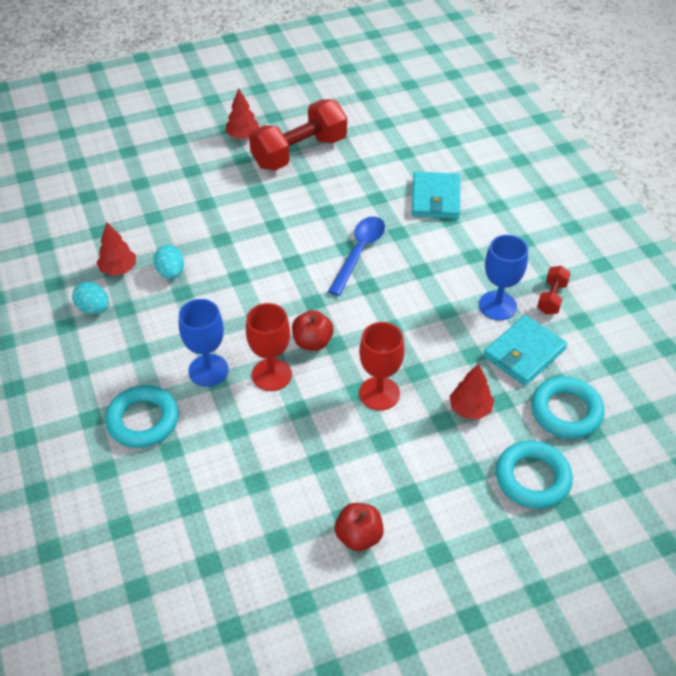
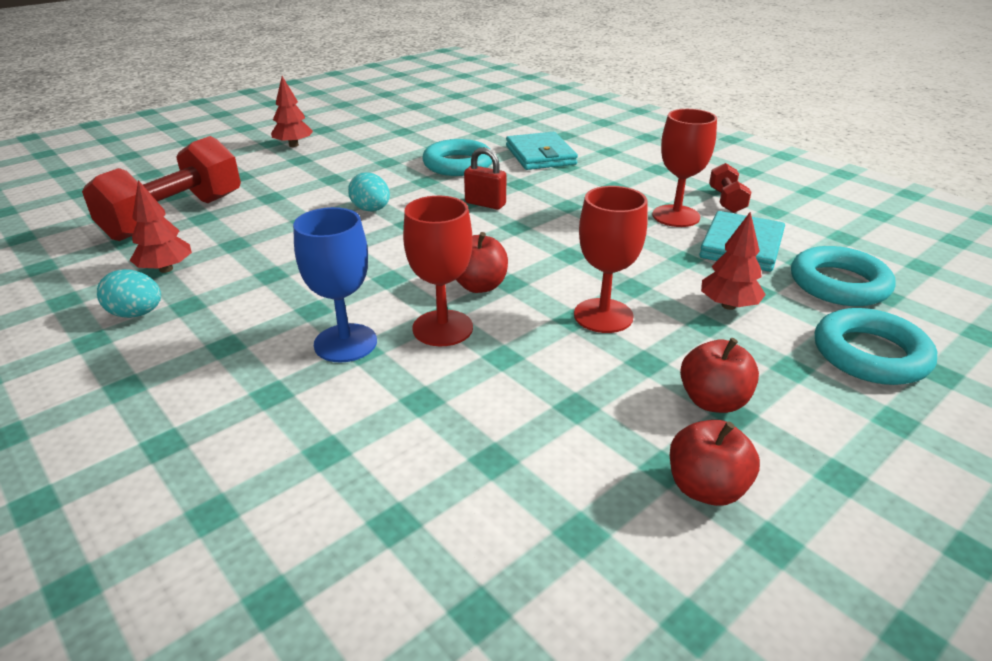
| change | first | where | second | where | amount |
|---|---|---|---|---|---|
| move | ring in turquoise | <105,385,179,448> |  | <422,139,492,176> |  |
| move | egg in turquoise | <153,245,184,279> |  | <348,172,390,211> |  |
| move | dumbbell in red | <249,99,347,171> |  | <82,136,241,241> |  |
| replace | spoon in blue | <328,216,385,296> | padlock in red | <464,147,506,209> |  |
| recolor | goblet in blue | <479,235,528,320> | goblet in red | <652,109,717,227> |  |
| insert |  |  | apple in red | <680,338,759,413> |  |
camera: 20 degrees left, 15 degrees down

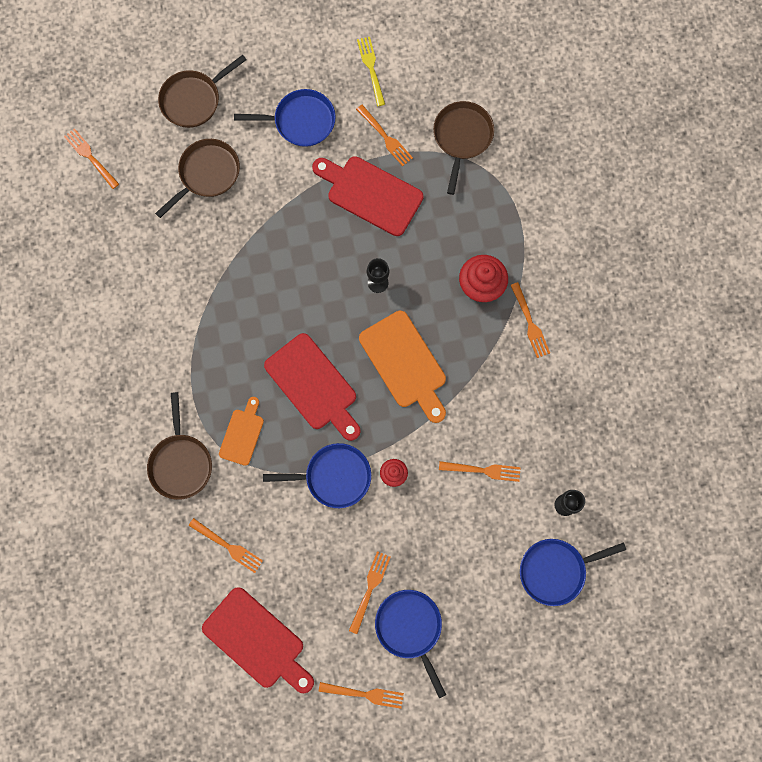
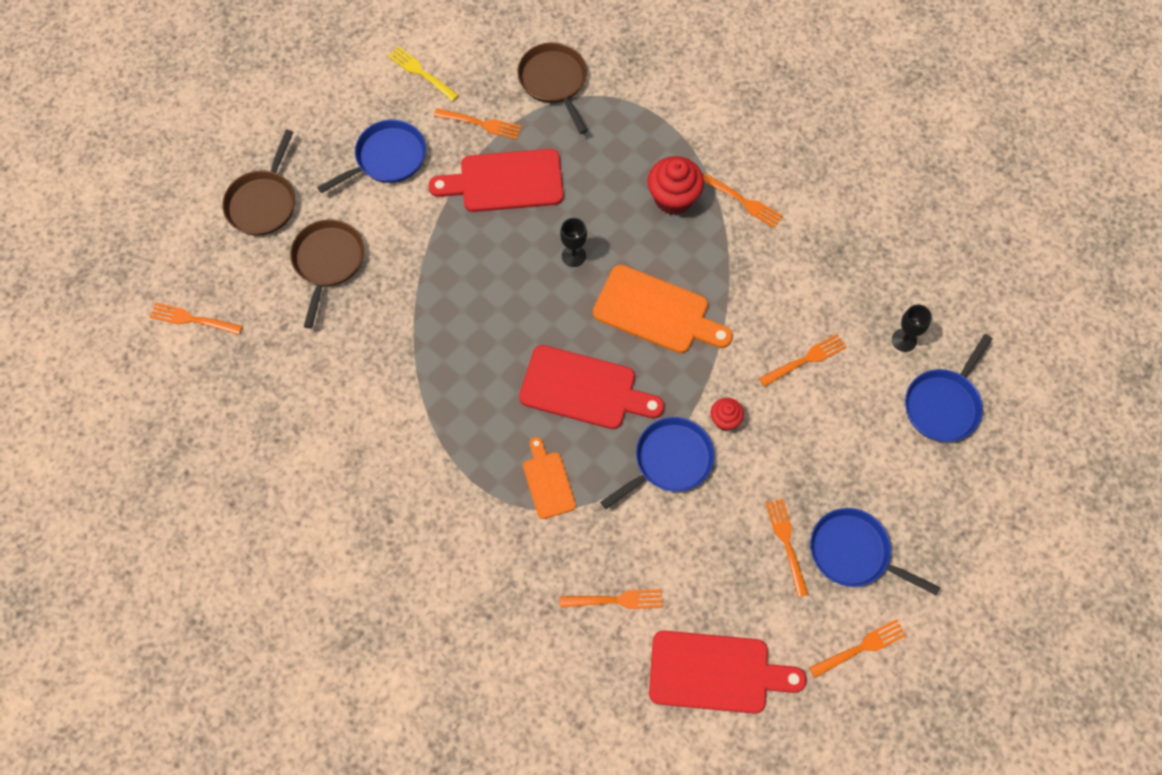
| change | first | where | second | where | amount |
|---|---|---|---|---|---|
| delete | pan in brown | <147,392,212,500> |  |  |  |
camera: 35 degrees left, 10 degrees down

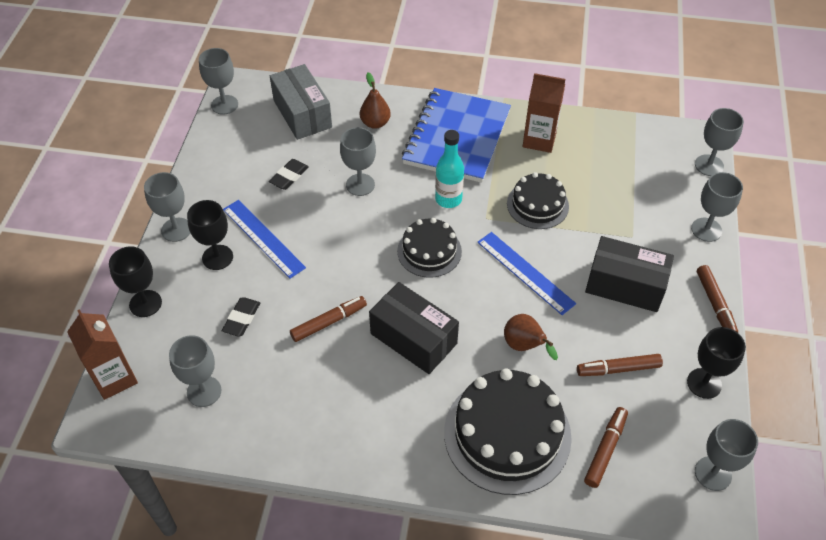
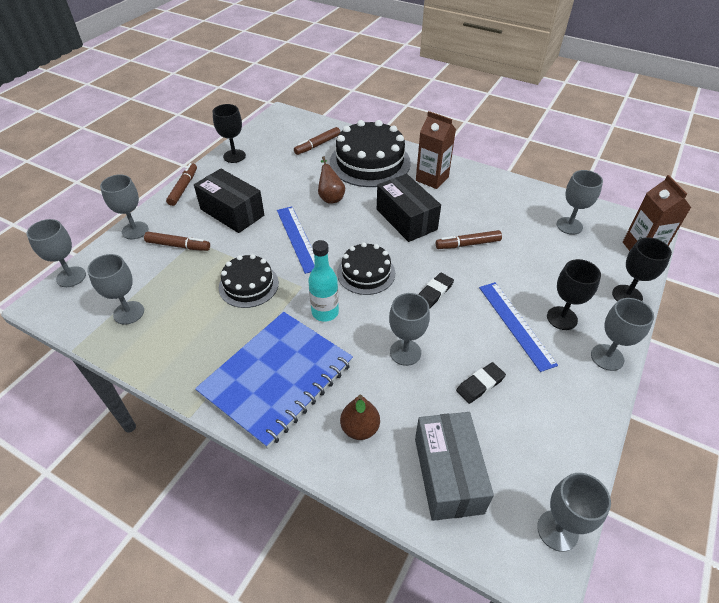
| change | first | where | second | where | amount |
|---|---|---|---|---|---|
| move | eraser in black | <222,297,260,337> |  | <418,273,454,309> |  |
| move | carton in brown | <522,73,565,153> |  | <416,111,456,189> |  |
| move | marker in brown | <577,354,663,376> |  | <144,232,210,251> |  |
| move | goblet in grey | <695,419,758,491> |  | <87,254,144,325> |  |
camera: 160 degrees left, 5 degrees down

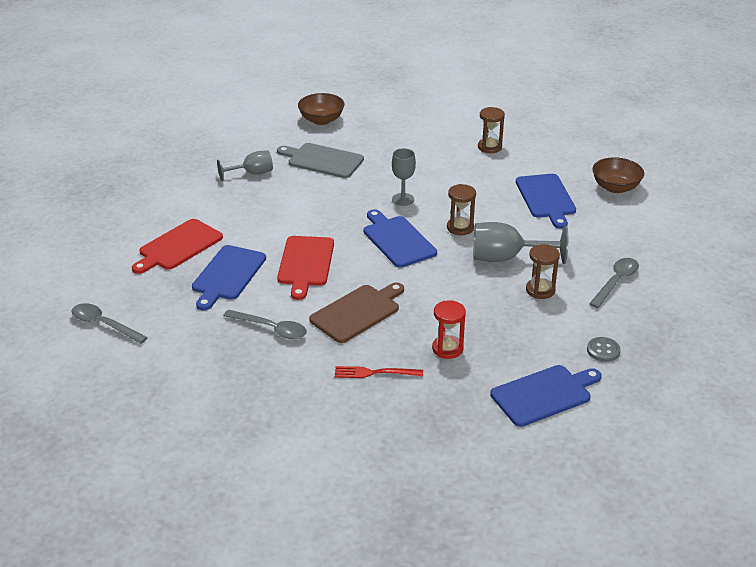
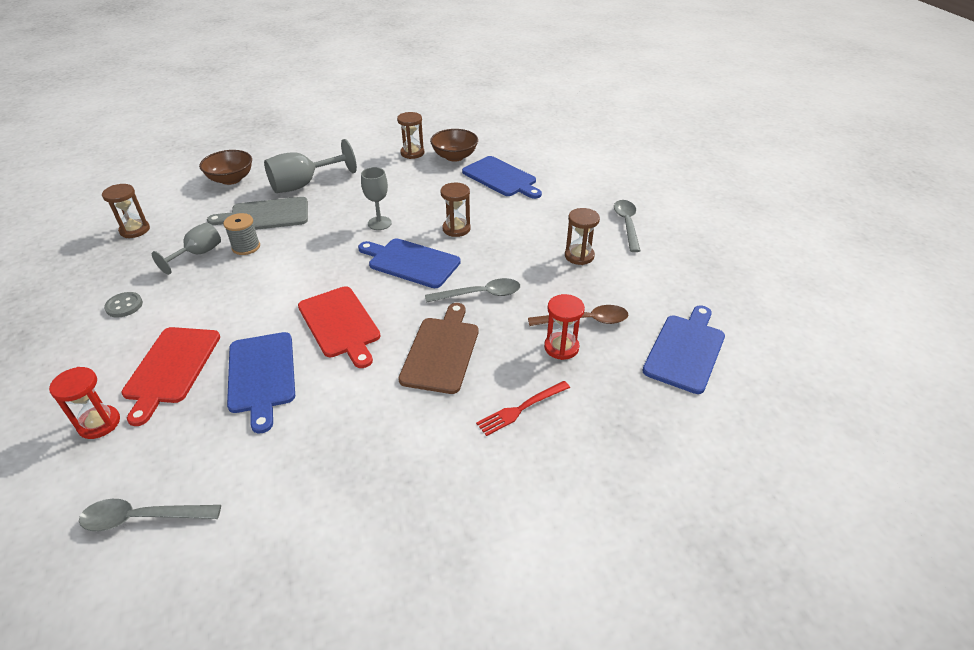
| change | first | where | second | where | amount |
|---|---|---|---|---|---|
| move | spoon in grey | <223,310,307,339> |  | <425,278,520,303> |  |
| move | goblet in grey | <473,222,568,264> |  | <264,139,357,193> |  |
| move | button in grey | <587,337,621,362> |  | <104,292,143,318> |  |
| move | bowl in brown | <592,157,644,193> |  | <430,129,478,162> |  |
| insert |  |  | hourglass in red | <49,367,120,439> |  |
| insert |  |  | hourglass in brown | <102,184,150,238> |  |
| insert |  |  | spool in grey | <223,213,260,255> |  |
| insert |  |  | spoon in brown | <528,305,628,326> |  |
camera: 35 degrees left, 5 degrees up

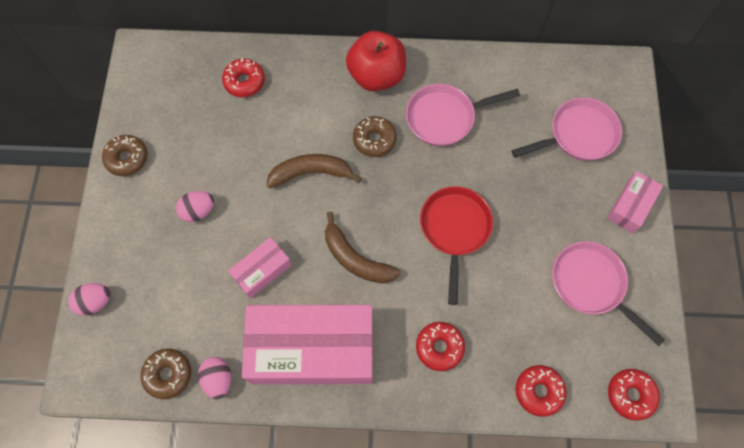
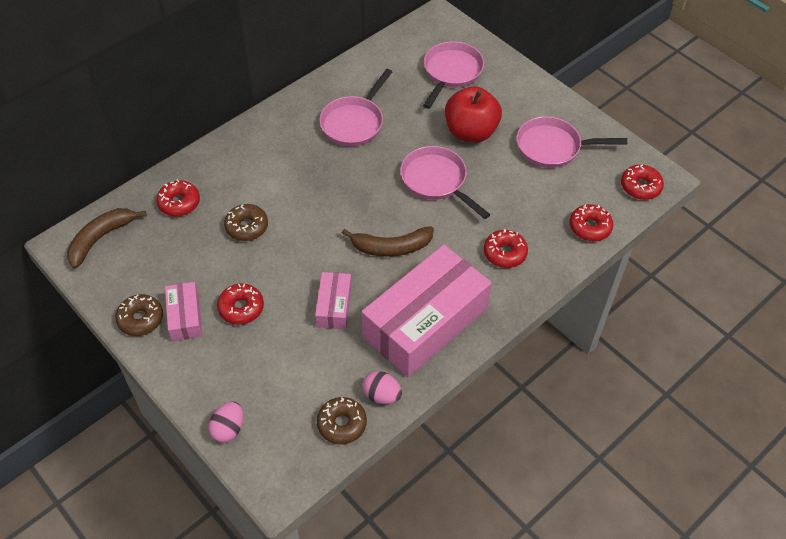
| change | first | where | second | where | amount |
|---|---|---|---|---|---|
| replace | egg in pink | <176,191,214,222> | donut in red | <217,283,264,325> |  |
| move | banana in brown | <267,154,361,188> |  | <67,208,147,268> |  |
| move | apple in red | <346,31,406,91> |  | <445,86,502,143> |  |
| move | donut in brown | <353,116,397,157> |  | <224,204,268,241> |  |
| recolor | pan in red | <420,186,493,305> | pan in pink | <400,146,490,219> |  |
| move | box in pink | <607,171,663,233> |  | <165,282,202,342> |  |
camera: 45 degrees left, 15 degrees down

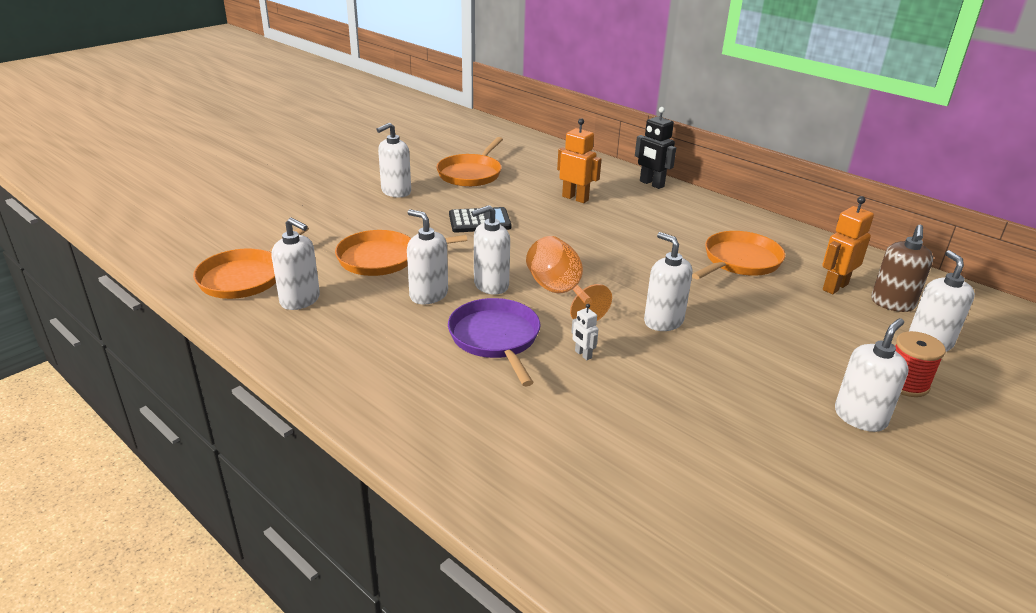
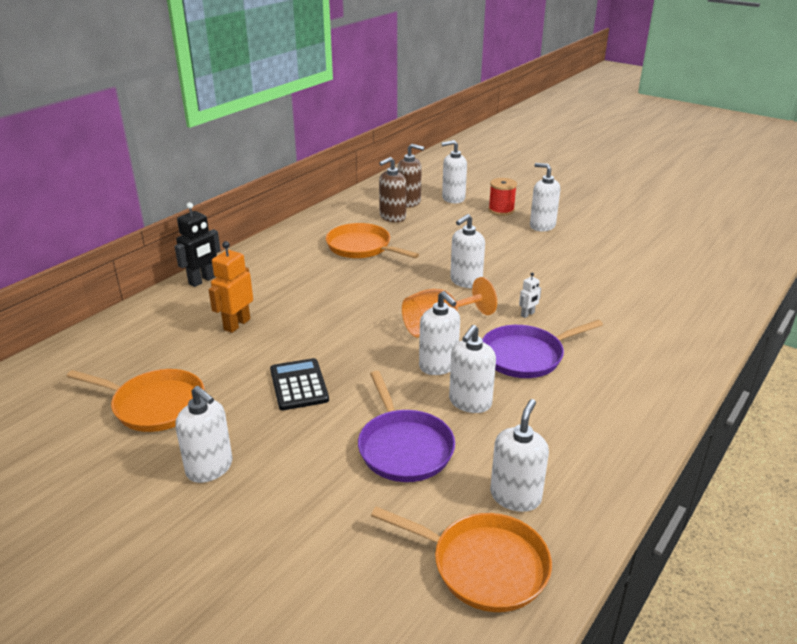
| change | first | where | second | where | amount |
|---|---|---|---|---|---|
| recolor | pan in orange | <335,230,467,276> | pan in purple | <358,371,455,482> |  |
| replace | robot in orange | <822,196,874,294> | soap dispenser in brown | <379,157,406,222> |  |
camera: 95 degrees left, 0 degrees up

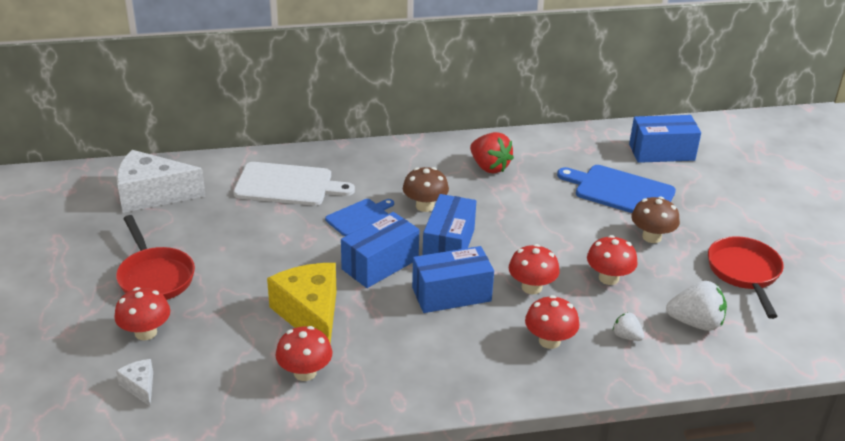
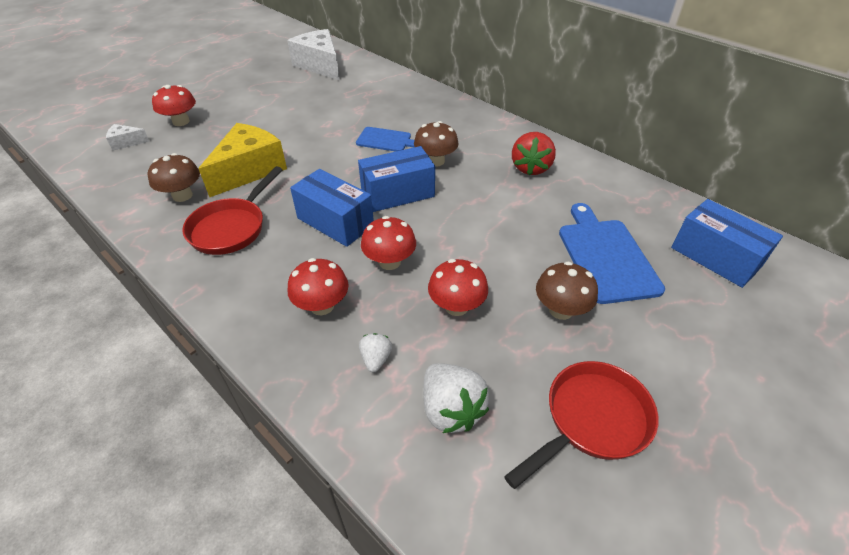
| change | first | where | second | where | amount |
|---|---|---|---|---|---|
| move | pan in red | <116,215,195,300> |  | <182,166,282,255> |  |
| rotate | cheese in white | <116,359,153,406> |  | <106,124,150,151> | 120 degrees counterclockwise |
| delete | cutting board in white | <233,162,355,206> |  |  |  |
| recolor | mushroom in red | <276,326,332,381> | mushroom in brown | <148,153,200,202> |  |
| delete | box in blue | <341,212,419,288> |  |  |  |
camera: 55 degrees right, 10 degrees up

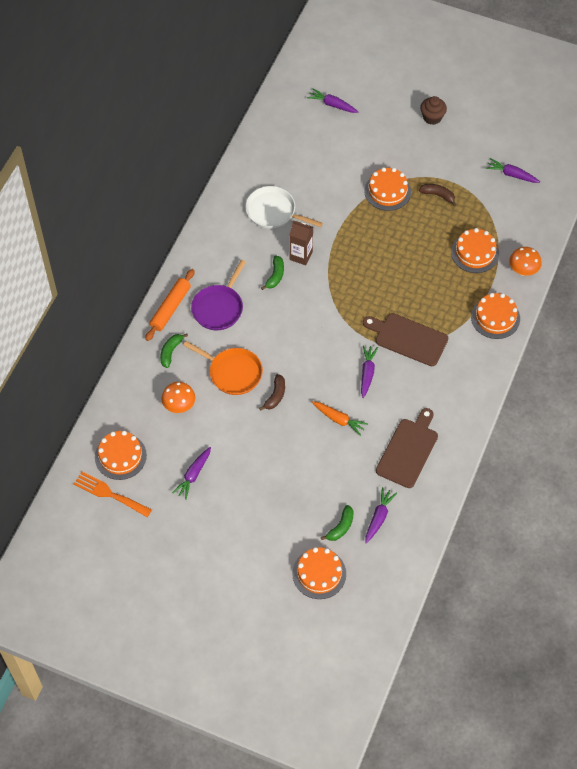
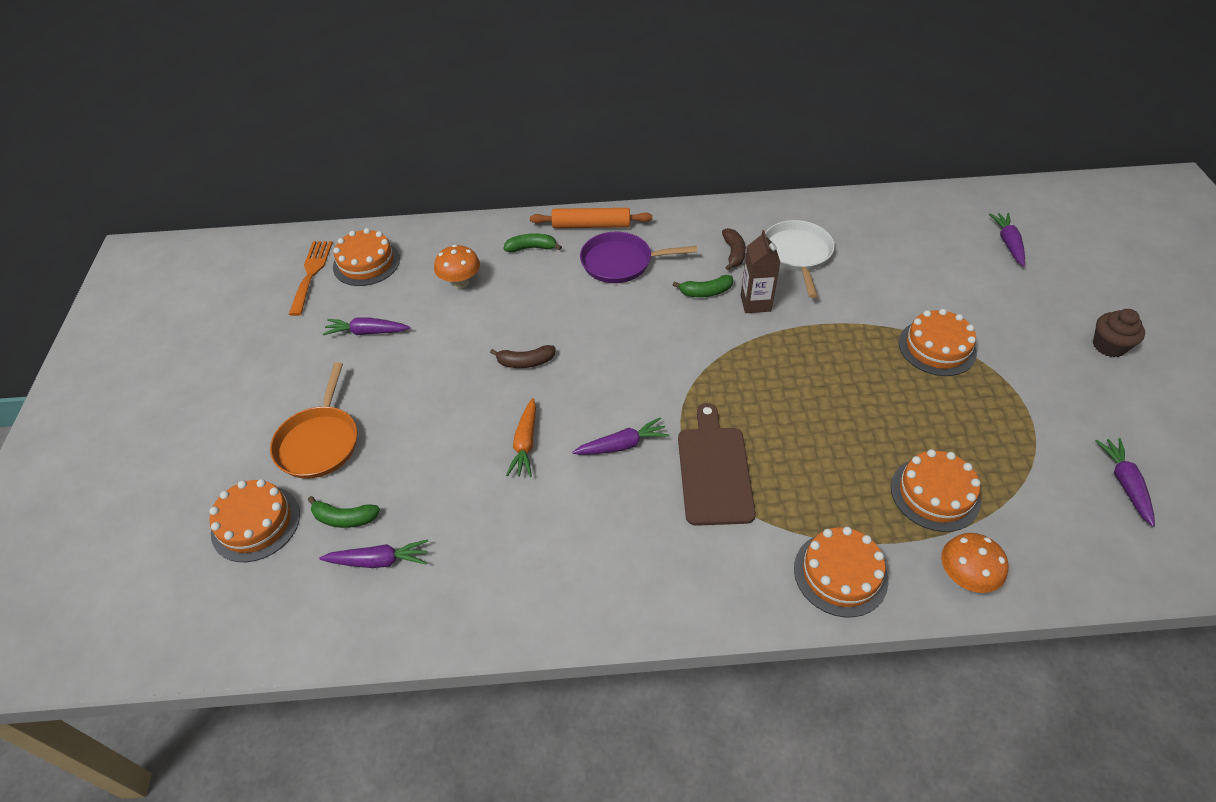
| change | first | where | second | where | amount |
|---|---|---|---|---|---|
| move | pan in orange | <183,341,263,395> |  | <270,362,357,479> |  |
| delete | cutting board in brown | <376,408,438,488> |  |  |  |
| move | banana in brown | <419,184,456,207> |  | <722,228,746,270> |  |
camera: 65 degrees right, 10 degrees down

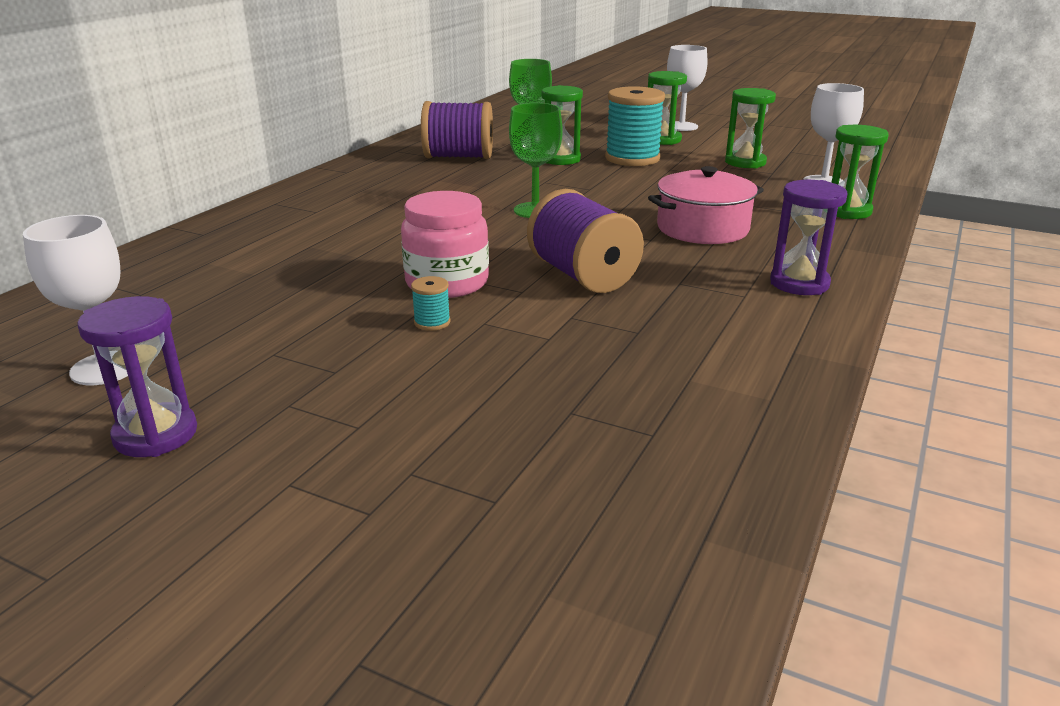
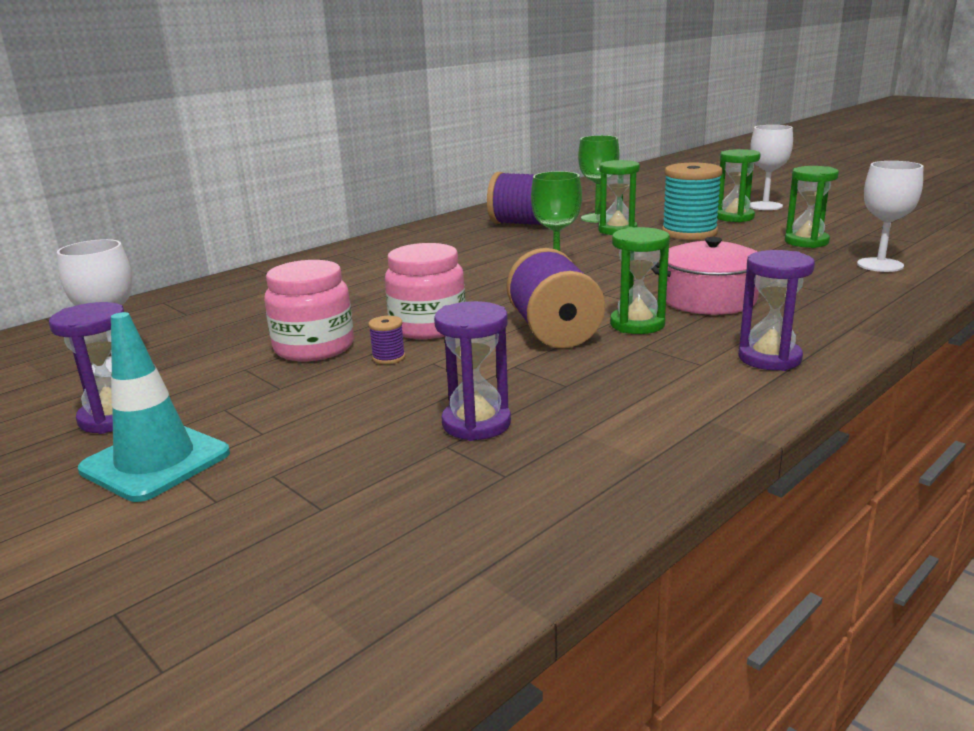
| change | first | where | second | where | amount |
|---|---|---|---|---|---|
| recolor | spool in turquoise | <411,276,450,331> | spool in purple | <368,316,405,364> |  |
| move | hourglass in green | <831,125,889,219> |  | <610,227,670,334> |  |
| insert |  |  | traffic cone in turquoise | <78,312,230,502> |  |
| insert |  |  | jar in pink | <264,260,354,361> |  |
| insert |  |  | hourglass in purple | <434,301,511,441> |  |
camera: 20 degrees right, 5 degrees down

